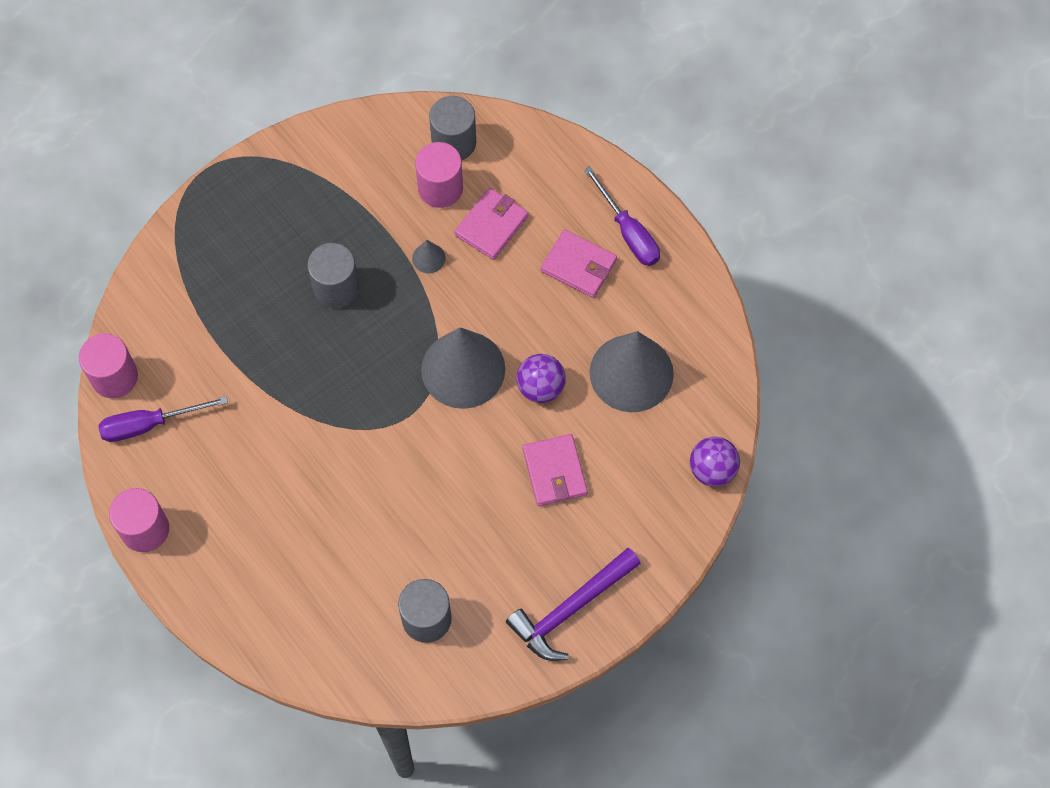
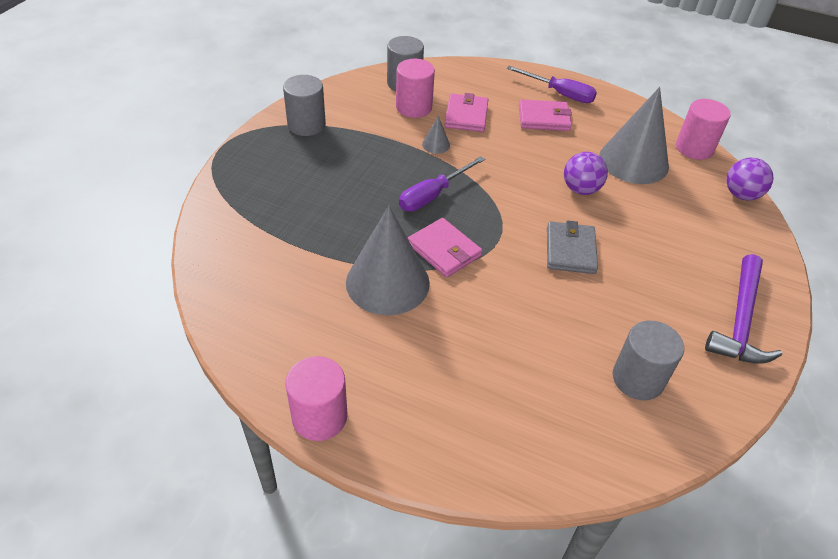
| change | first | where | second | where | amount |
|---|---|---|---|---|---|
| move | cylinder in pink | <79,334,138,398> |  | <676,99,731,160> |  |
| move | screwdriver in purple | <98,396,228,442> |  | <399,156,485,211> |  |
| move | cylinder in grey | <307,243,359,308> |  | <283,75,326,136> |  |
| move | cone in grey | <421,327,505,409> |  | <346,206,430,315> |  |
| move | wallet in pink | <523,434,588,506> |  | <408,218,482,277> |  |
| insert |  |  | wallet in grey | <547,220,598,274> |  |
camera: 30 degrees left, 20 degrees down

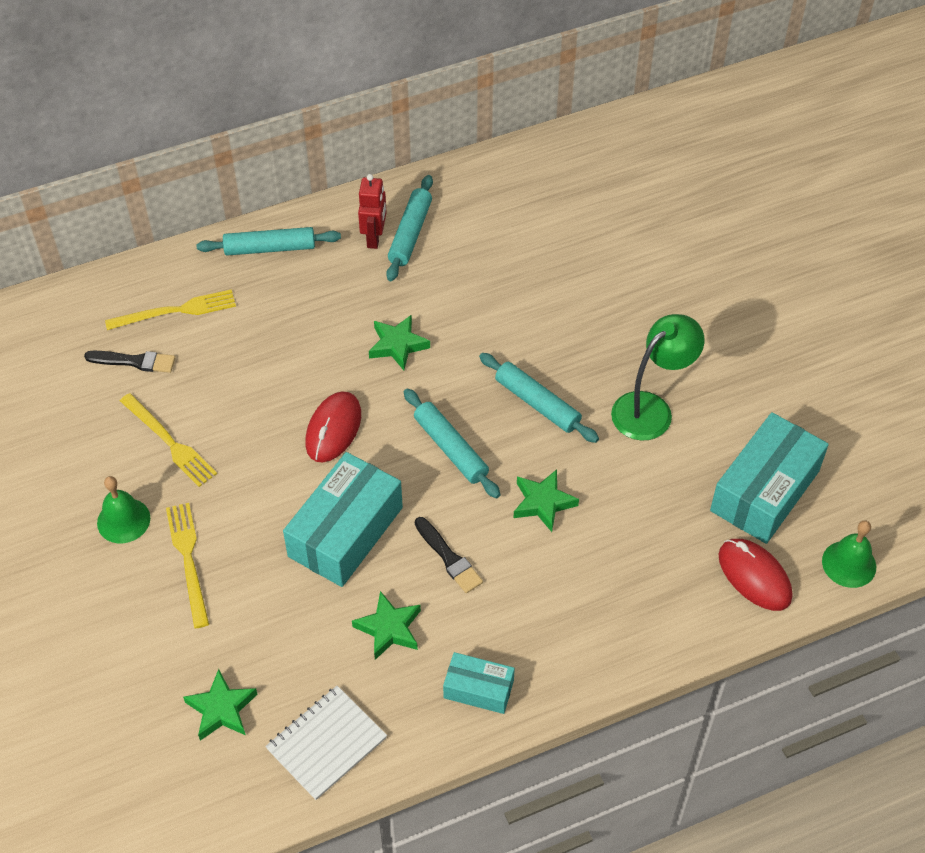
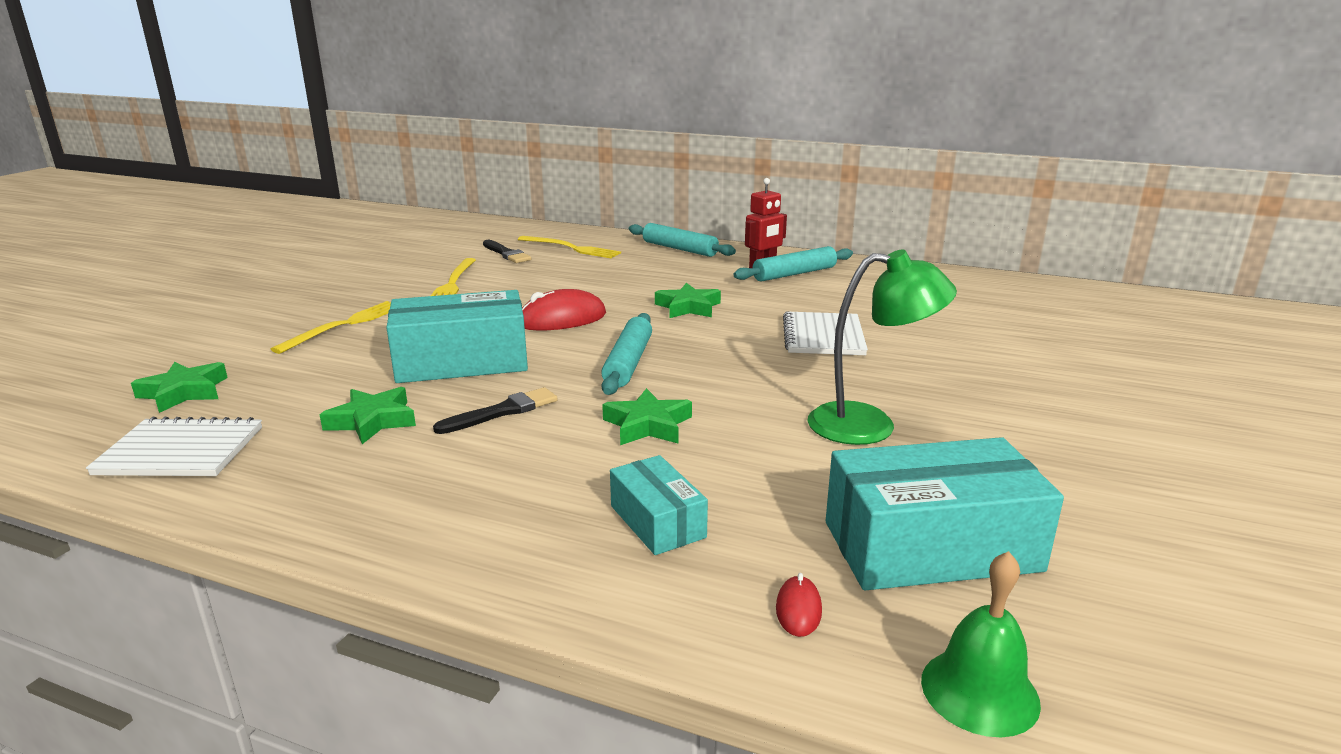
| change | first | where | second | where | amount |
|---|---|---|---|---|---|
| delete | bell in green | <97,476,150,543> |  |  |  |
| rotate | brush in black | <415,517,483,593> |  | <433,387,558,434> | 135 degrees counterclockwise |
| move | box in turquoise | <443,652,515,714> |  | <610,455,708,555> |  |
| delete | rolling pin in turquoise | <479,353,599,443> |  |  |  |
| resize | mouse in red | <718,539,792,611> |  | <776,573,822,637> | x0.48 |
| insert |  |  | notebook in white | <783,311,868,355> |  |
camera: 45 degrees right, 30 degrees down

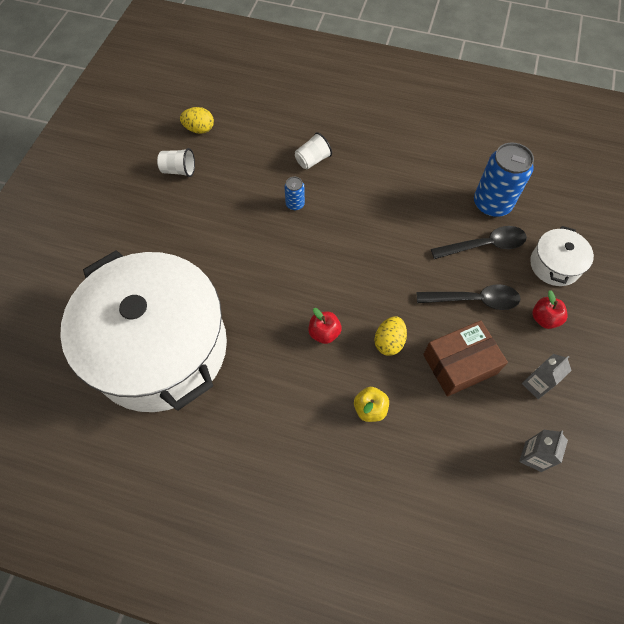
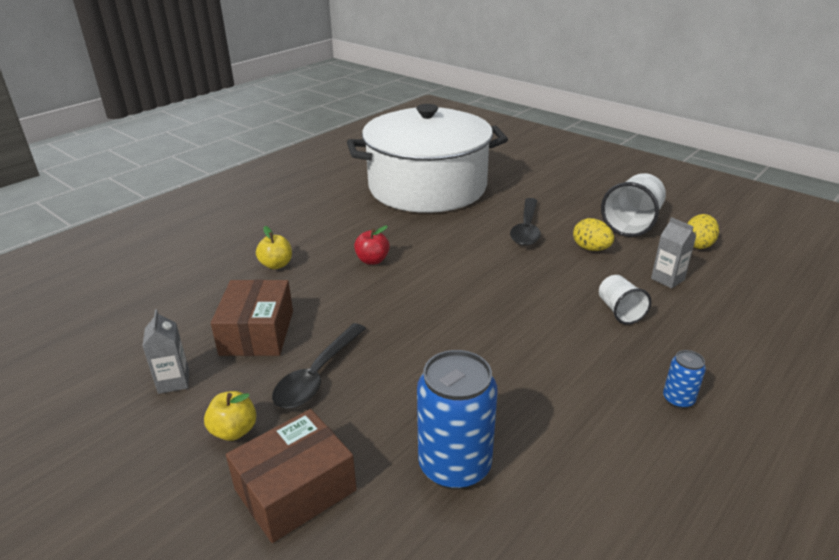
| change | first | where | second | where | amount |
|---|---|---|---|---|---|
| resize | cup in white | <157,148,195,177> |  | <601,173,666,237> | x1.71 |
| move | can in blue | <284,177,305,211> |  | <663,350,706,409> |  |
| move | egg in yellow | <374,316,407,356> |  | <573,218,614,251> |  |
| move | spoon in black | <431,226,527,259> |  | <510,198,541,246> |  |
| move | carton in grey | <519,430,568,472> |  | <651,217,696,288> |  |
| replace | pot in white | <530,226,594,286> | box in brown | <226,409,357,543> |  |
| recolor | apple in red | <532,290,567,329> | apple in yellow | <204,391,256,441> |  |
camera: 115 degrees right, 30 degrees down

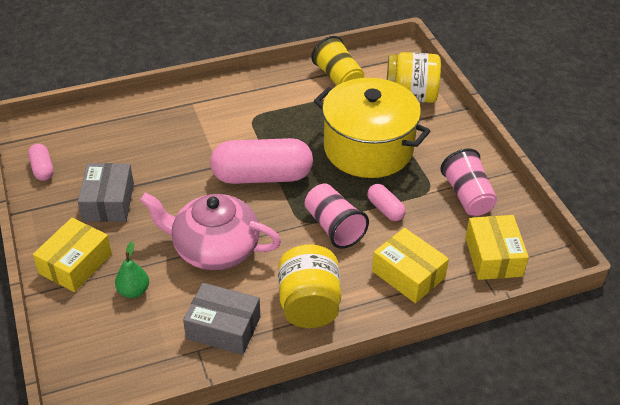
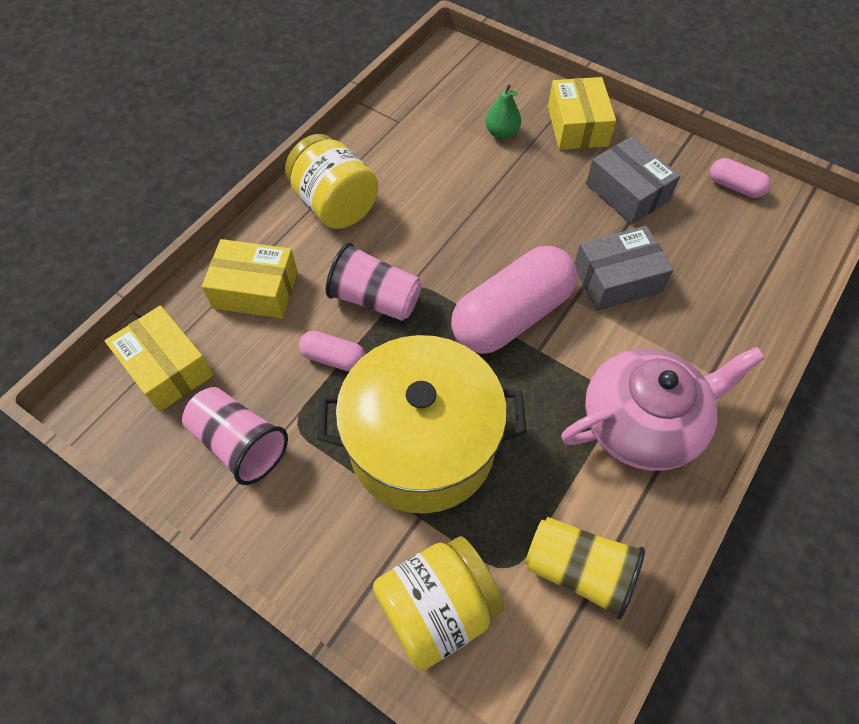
| change | first | where | second | where | amount |
|---|---|---|---|---|---|
| move | teapot in pink | <140,193,281,270> |  | <561,347,765,471> |  |
| move | box in grey | <183,283,260,355> |  | <574,226,674,311> |  |
camera: 145 degrees right, 15 degrees up

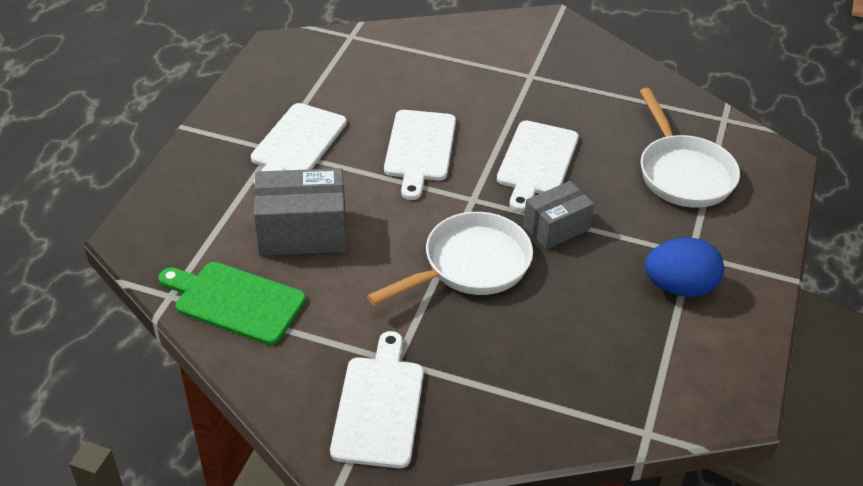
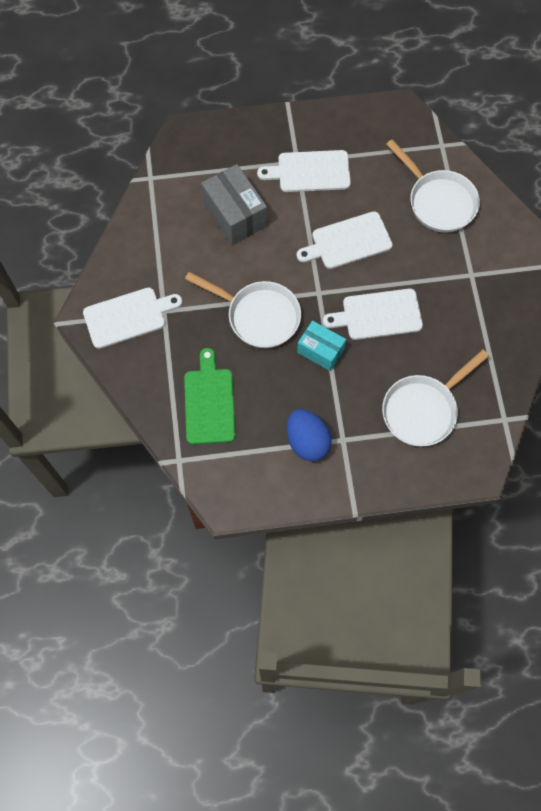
| change | first | where | second | where | amount |
|---|---|---|---|---|---|
| move | cutting board in green | <159,262,306,345> |  | <184,348,236,445> |  |
| recolor | box in grey | <523,181,594,249> | box in turquoise | <297,321,346,371> |  |
| insert |  |  | pan in white | <386,139,480,233> |  |
camera: 65 degrees right, 25 degrees up

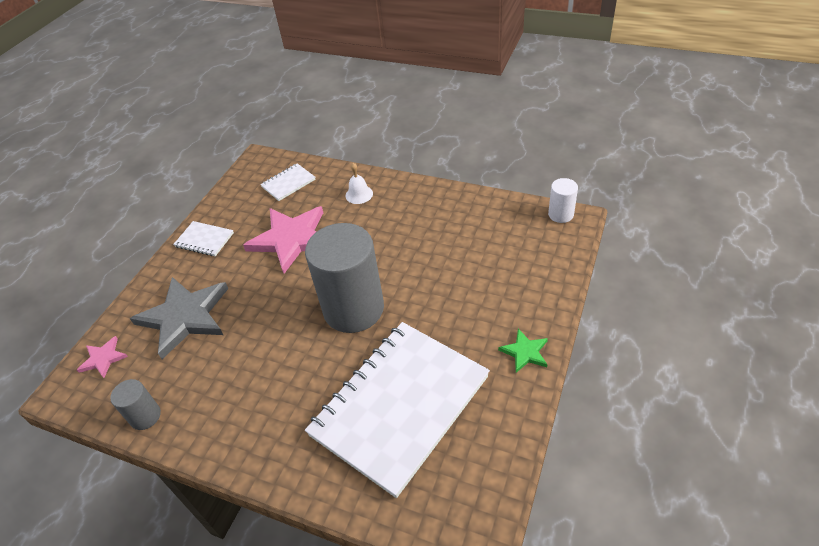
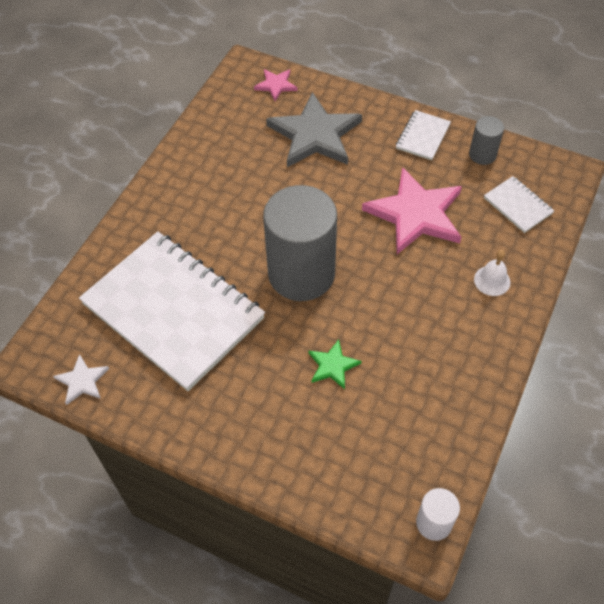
| change | first | where | second | where | amount |
|---|---|---|---|---|---|
| move | cylinder in grey | <110,379,161,430> |  | <469,116,504,165> |  |
| move | star in green | <498,329,548,373> |  | <308,339,361,389> |  |
| insert |  |  | star in white | <53,354,109,405> |  |
camera: 90 degrees right, 10 degrees up

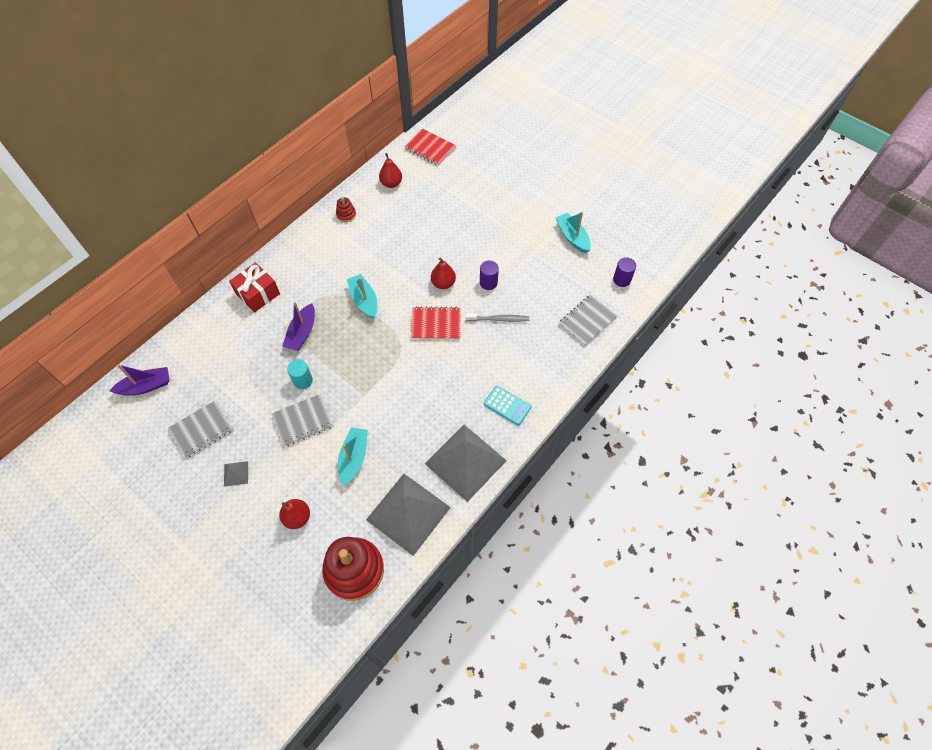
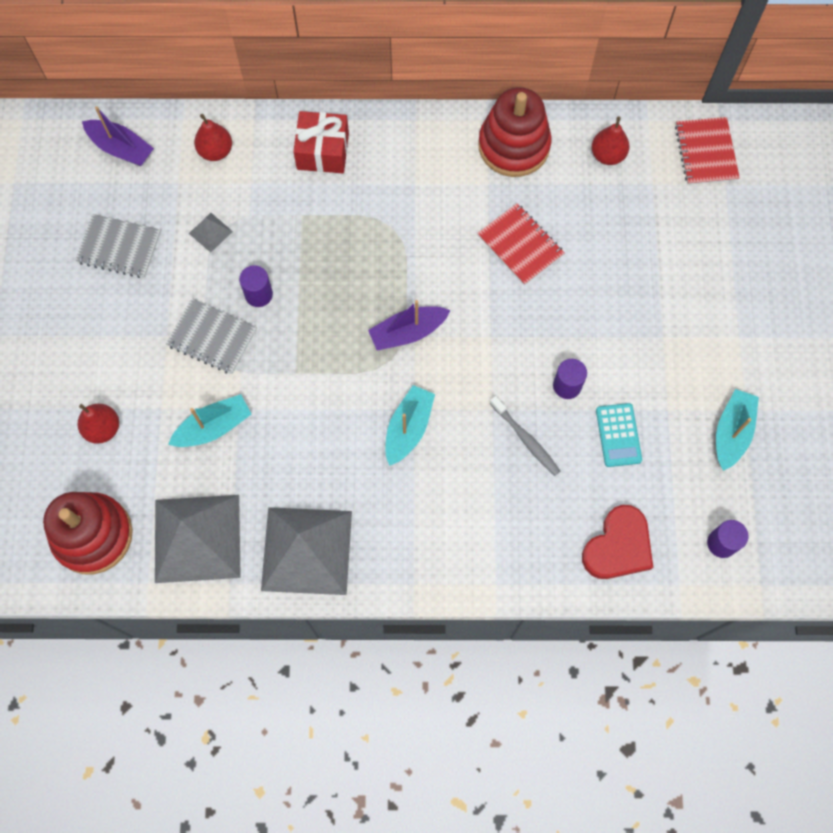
| change | first | where | second | where | amount |
|---|---|---|---|---|---|
| move | pyramid in grey | <224,461,248,487> |  | <189,213,233,253> |  |
| move | boat in purple | <282,302,315,351> |  | <368,300,450,351> |  |
| recolor | cylinder in turquoise | <287,359,313,389> | cylinder in purple | <239,265,273,307> |  |
| resize | stacking toy in red | <336,197,356,222> |  | <478,87,552,177> | x2.32 |
| move | boat in turquoise | <347,274,377,319> |  | <385,385,435,466> |  |
| move | notebook in red | <411,306,461,340> |  | <477,203,564,285> |  |
| move | pear in red | <431,257,456,289> |  | <194,114,232,161> |  |
| move | calculator in turquoise | <484,386,531,426> |  | <596,403,642,467> |  |
| replace | notebook in grey | <559,295,617,346> | heart in red | <582,505,653,579> |  |
camera: 50 degrees right, 10 degrees up

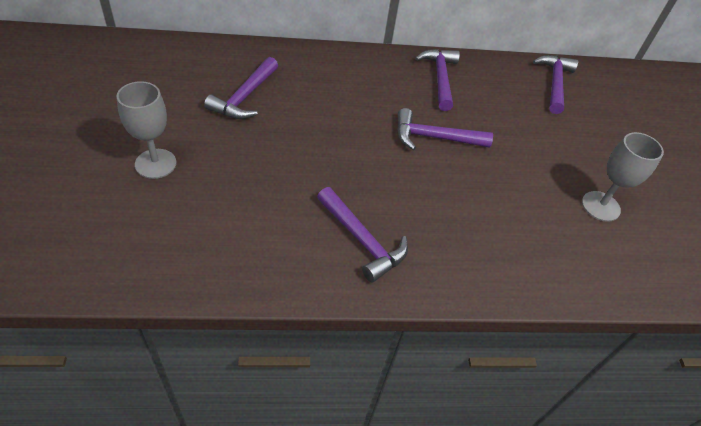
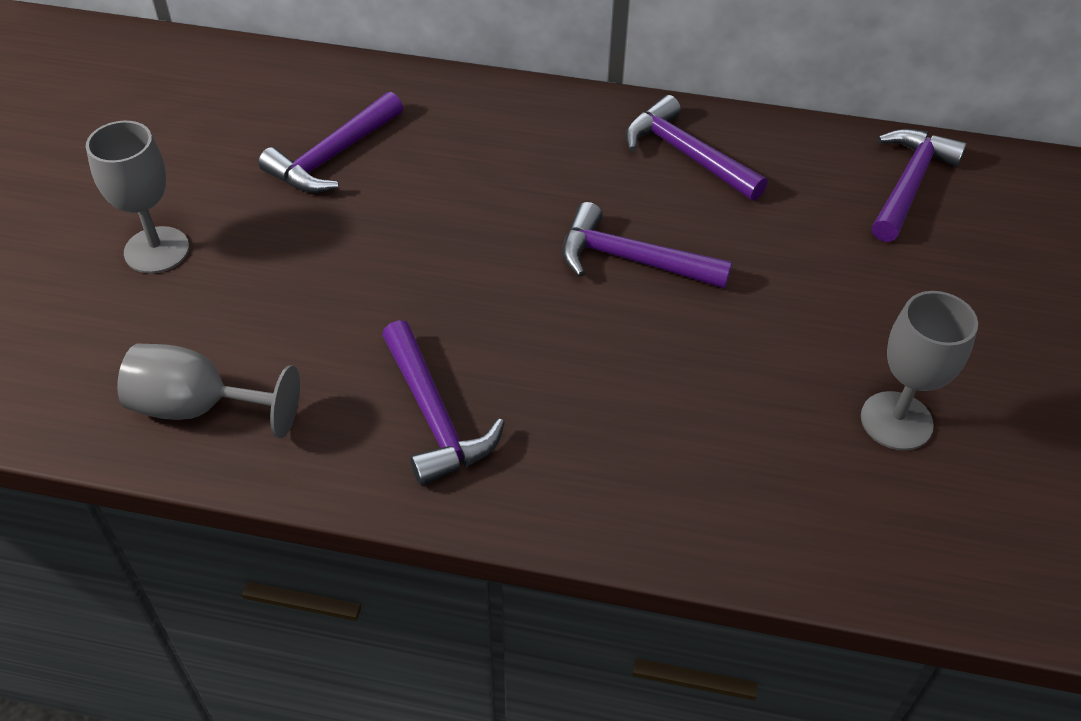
| change | first | where | second | where | amount |
|---|---|---|---|---|---|
| rotate | hammer in purple | <415,49,460,111> |  | <625,95,768,201> | 60 degrees counterclockwise |
| insert |  |  | goblet in grey | <117,343,300,438> |  |
camera: 20 degrees right, 0 degrees up

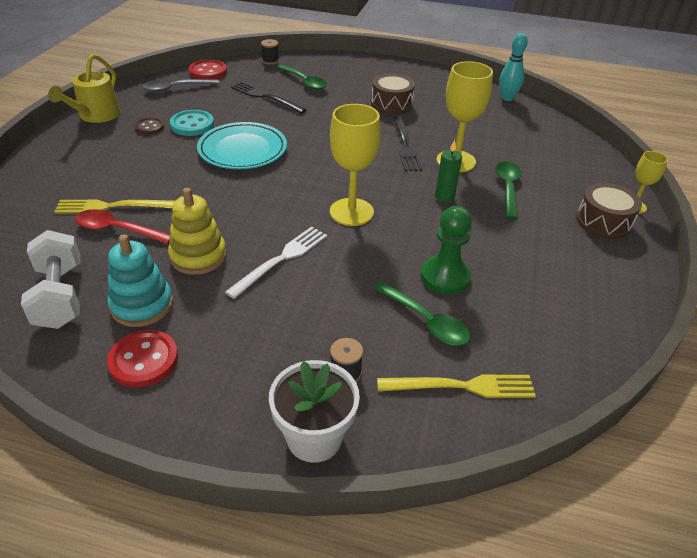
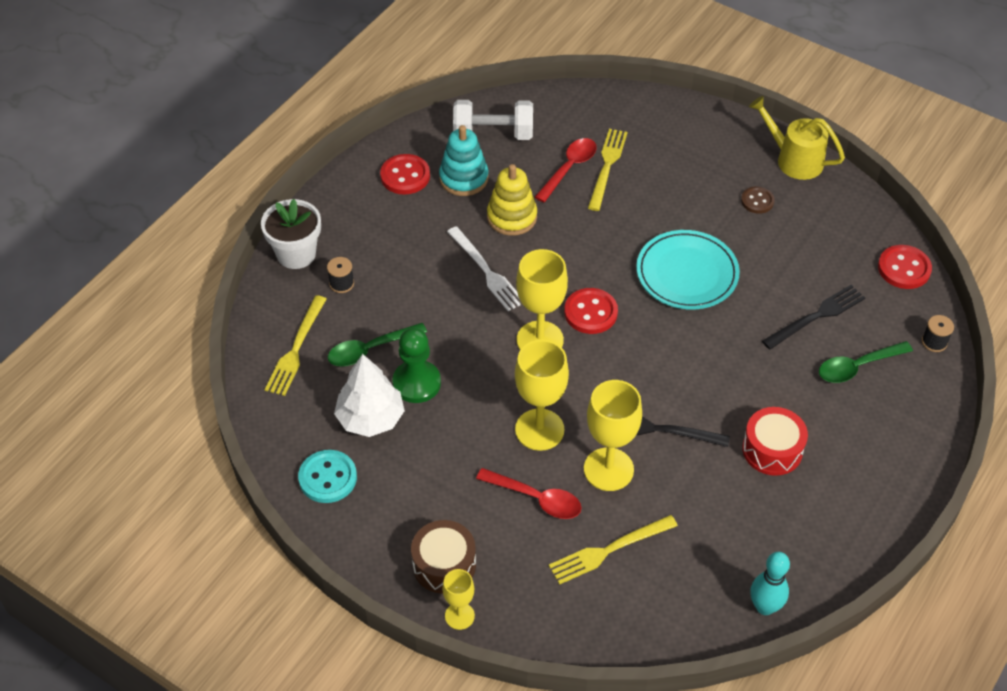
| change | first | where | second | where | amount |
|---|---|---|---|---|---|
| delete | spoon in grey | <142,79,220,92> |  |  |  |
| move | button in turquoise | <170,110,214,136> |  | <298,450,357,503> |  |
| recolor | drum in brown | <371,73,415,114> | drum in red | <742,407,808,476> |  |
| replace | candle in green | <435,140,462,203> | goblet in yellow | <515,340,569,451> |  |
| recolor | spoon in green | <495,161,521,220> | spoon in red | <476,468,582,519> |  |
| insert |  |  | tree in white | <334,354,405,437> |  |
| insert |  |  | fork in yellow | <549,515,678,585> |  |
| insert |  |  | button in red | <564,288,618,334> |  |
camera: 110 degrees right, 10 degrees up

